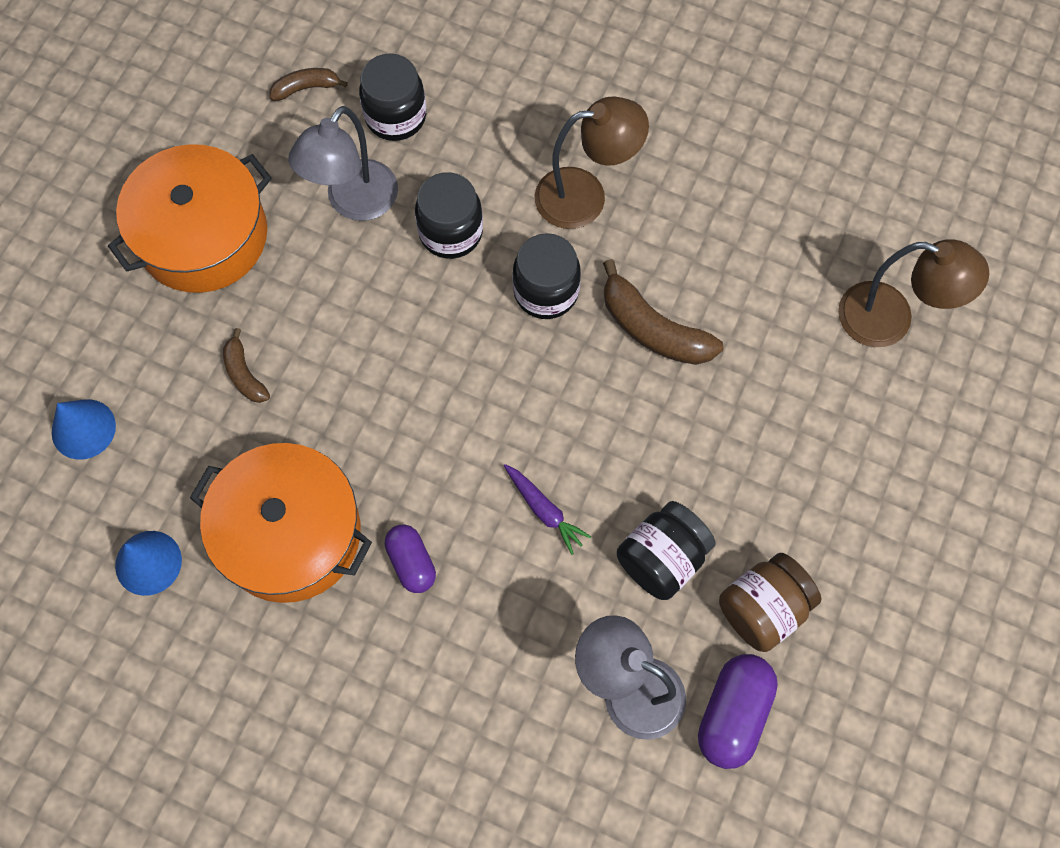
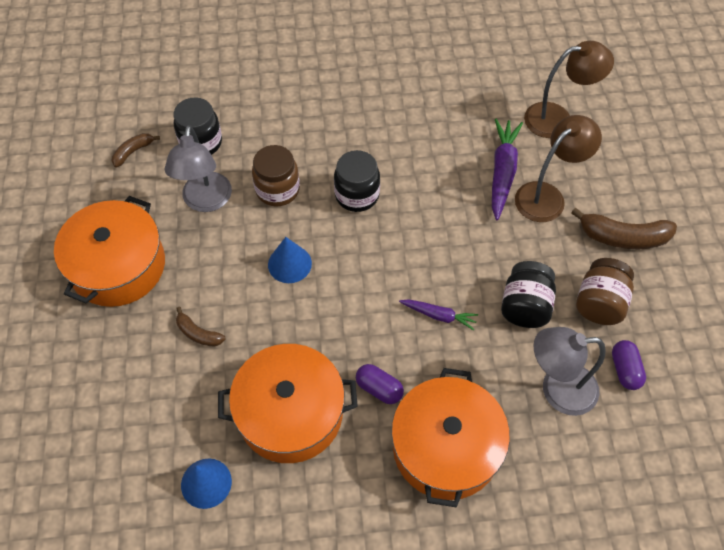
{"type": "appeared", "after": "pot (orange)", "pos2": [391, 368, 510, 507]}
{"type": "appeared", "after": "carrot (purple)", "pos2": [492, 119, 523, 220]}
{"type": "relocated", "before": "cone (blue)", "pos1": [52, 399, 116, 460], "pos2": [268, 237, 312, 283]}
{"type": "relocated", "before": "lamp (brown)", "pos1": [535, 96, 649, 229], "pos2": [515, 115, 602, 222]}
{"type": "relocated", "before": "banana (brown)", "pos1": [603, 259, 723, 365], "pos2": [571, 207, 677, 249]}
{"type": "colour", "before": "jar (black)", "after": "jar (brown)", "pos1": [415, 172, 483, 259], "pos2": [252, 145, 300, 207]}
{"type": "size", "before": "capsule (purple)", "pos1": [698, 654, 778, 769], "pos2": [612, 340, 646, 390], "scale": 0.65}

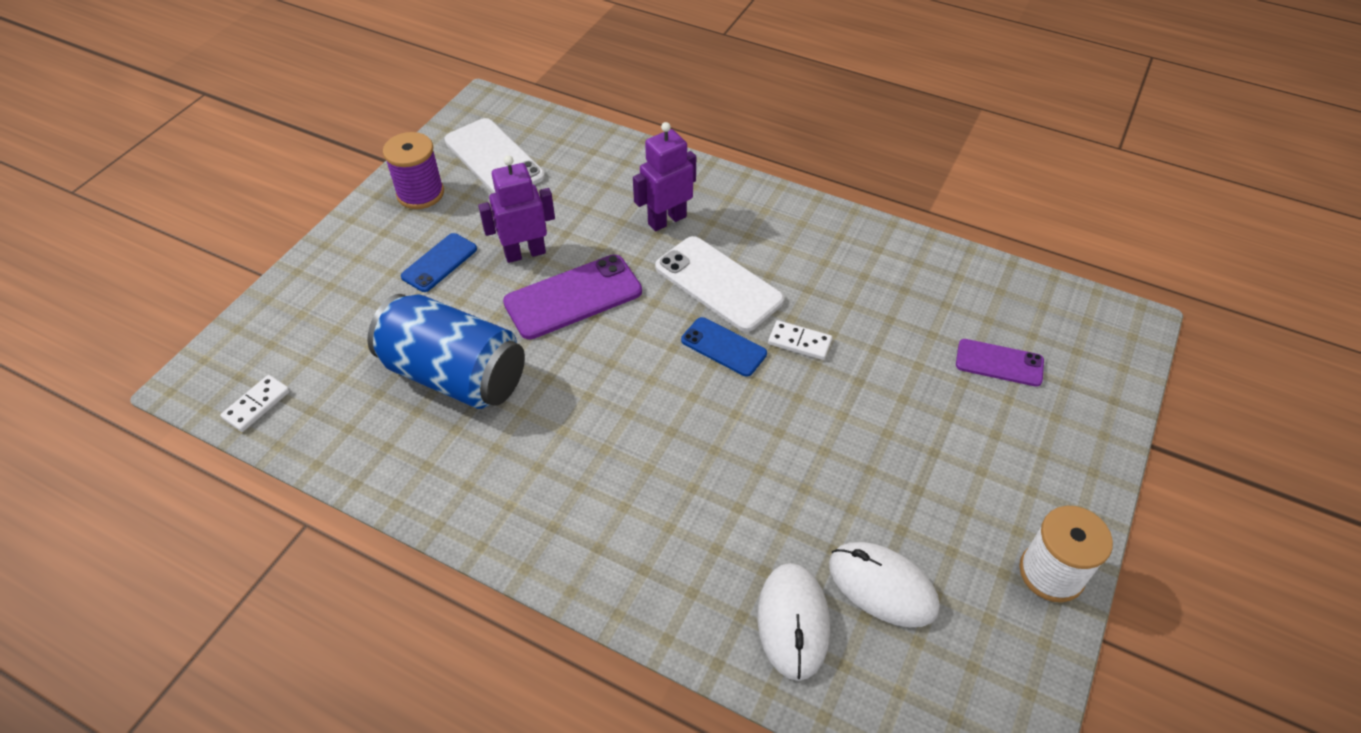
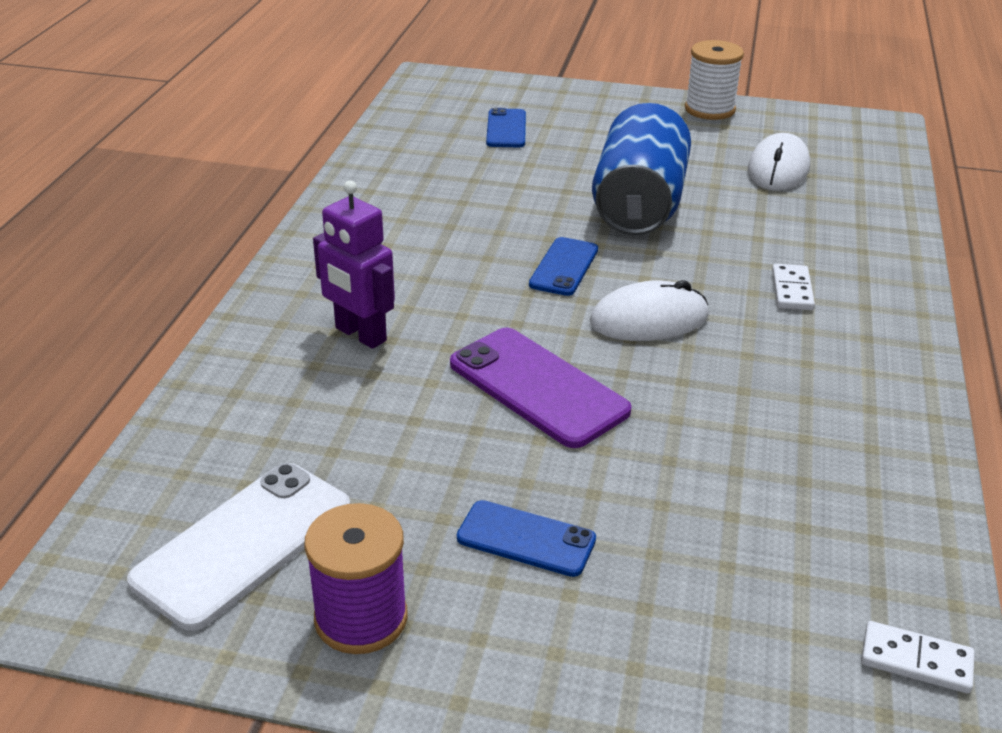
{"type": "missing", "before": "robot (purple)", "pos1": [478, 155, 555, 263]}
{"type": "missing", "before": "phone (white)", "pos1": [655, 236, 784, 332]}
{"type": "relocated", "before": "can (blue)", "pos1": [367, 294, 525, 409], "pos2": [592, 103, 691, 235]}
{"type": "relocated", "before": "mouse (white)", "pos1": [757, 563, 830, 681], "pos2": [590, 280, 709, 341]}
{"type": "relocated", "before": "domino (white)", "pos1": [768, 320, 832, 360], "pos2": [772, 264, 815, 310]}
{"type": "colour", "before": "phone (purple)", "after": "phone (blue)", "pos1": [956, 339, 1044, 387], "pos2": [486, 108, 526, 147]}

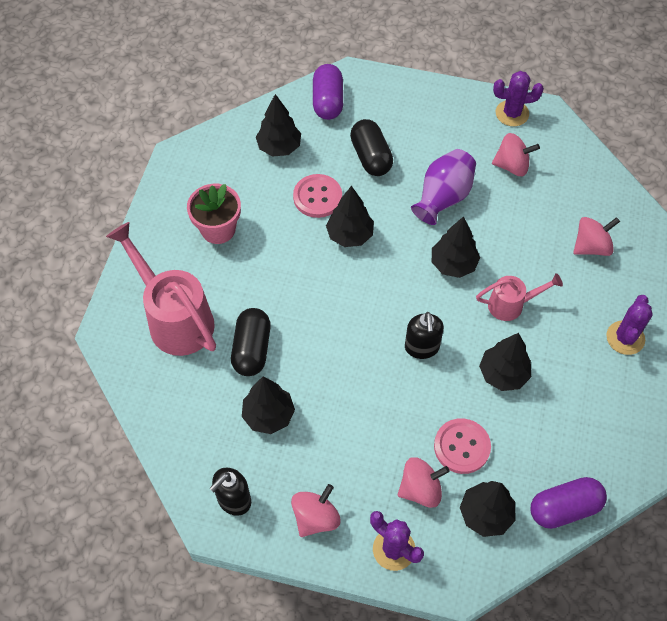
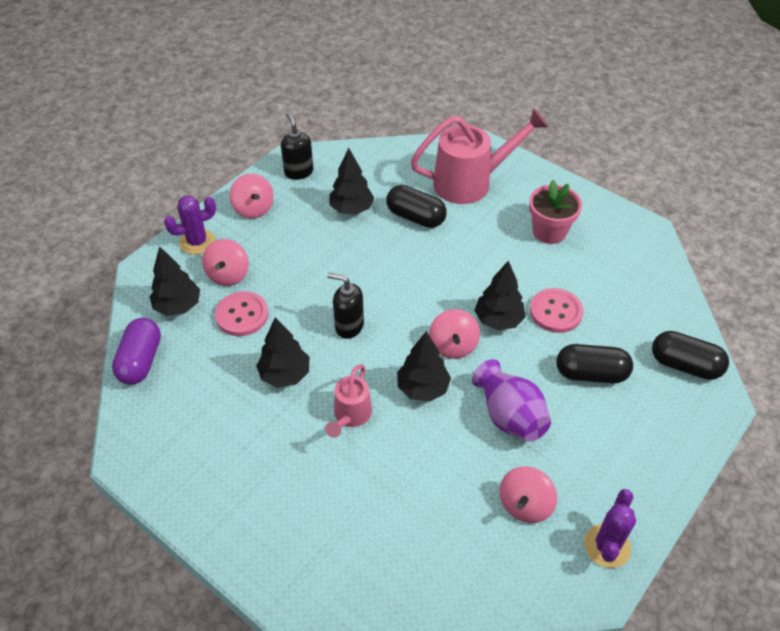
{"type": "missing", "before": "tree (black)", "pos1": [256, 94, 301, 157]}
{"type": "missing", "before": "cactus (purple)", "pos1": [606, 295, 653, 355]}
{"type": "relocated", "before": "spinning top (pink)", "pos1": [573, 217, 620, 256], "pos2": [429, 309, 480, 359]}
{"type": "colour", "before": "capsule (purple)", "after": "capsule (black)", "pos1": [313, 64, 343, 120], "pos2": [652, 331, 729, 380]}

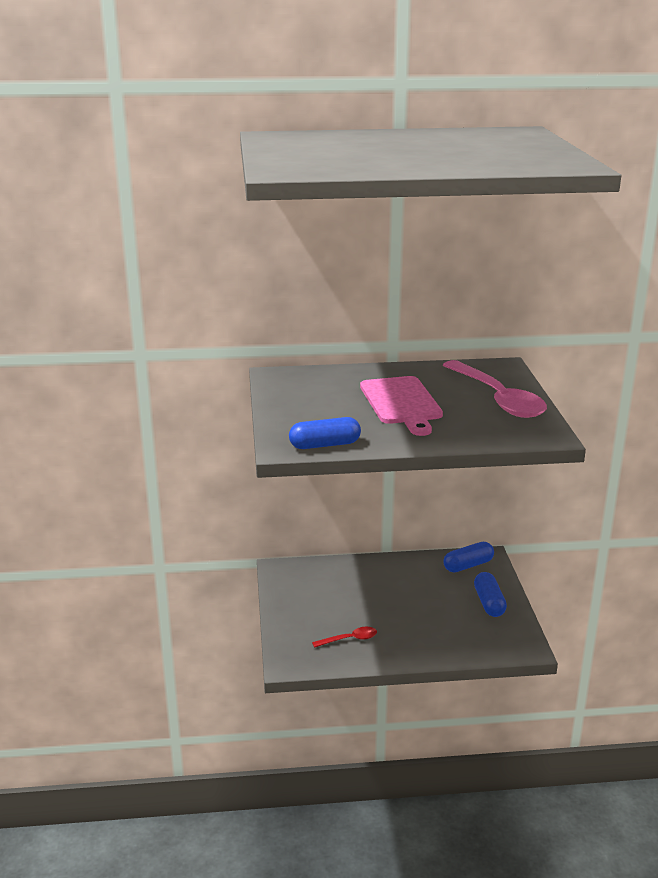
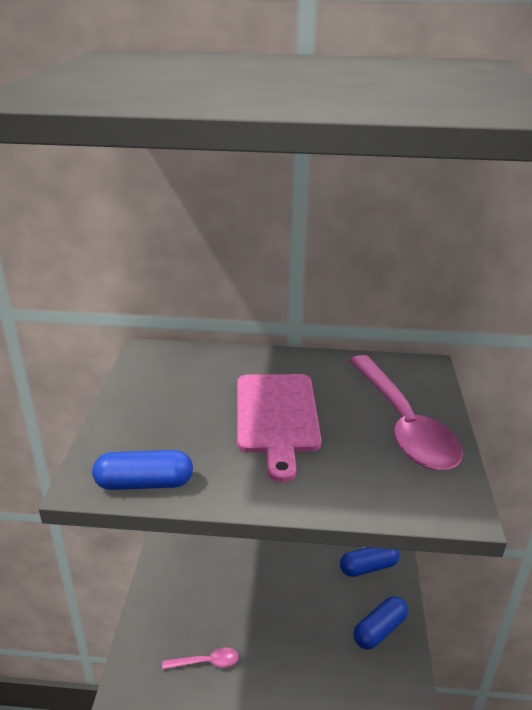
{"type": "colour", "before": "spoon (red)", "after": "spoon (pink)", "pos1": [312, 627, 377, 648], "pos2": [162, 648, 239, 670]}
{"type": "spun", "before": "capsule (blue)", "pos1": [474, 572, 507, 617], "pos2": [353, 596, 408, 650], "turn": 45}

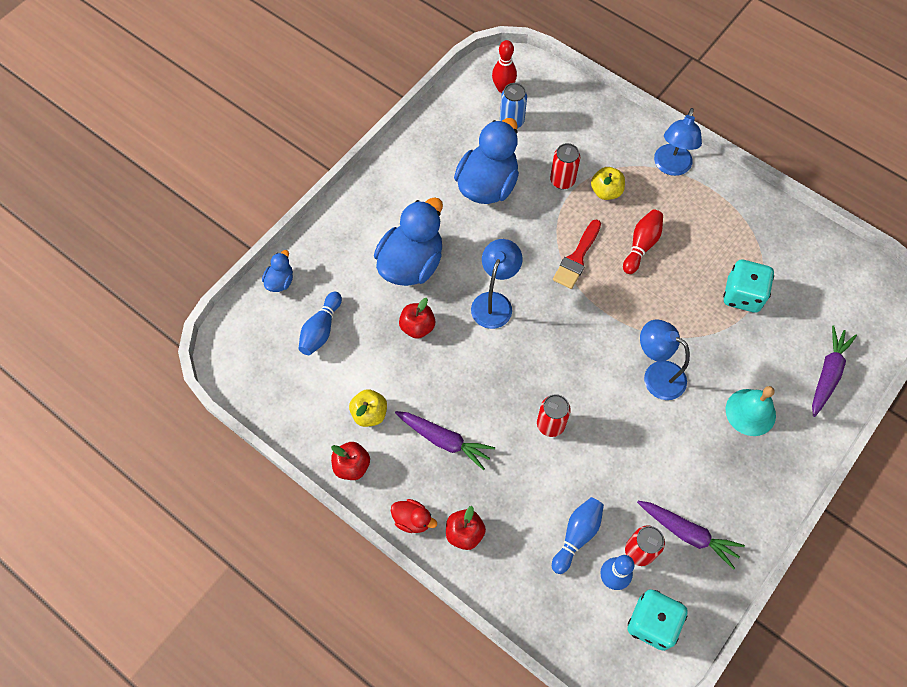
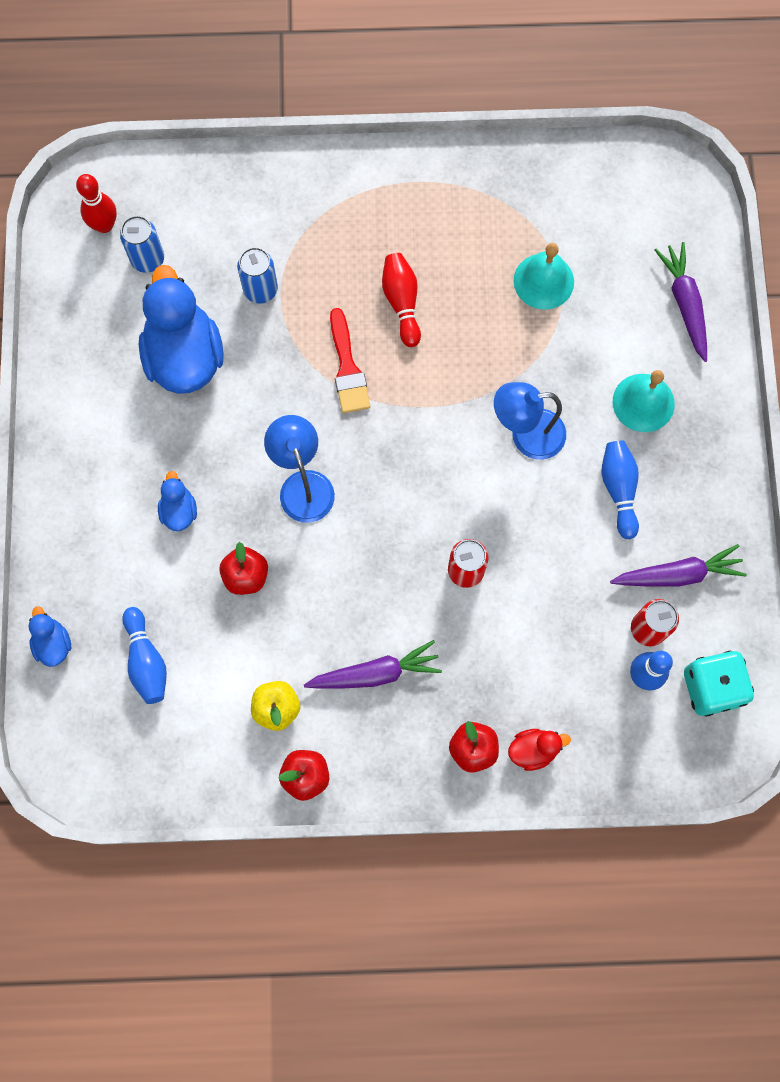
{"type": "missing", "before": "apple (yellow)", "pos1": [591, 167, 625, 200]}
{"type": "missing", "before": "lamp (blue)", "pos1": [654, 108, 702, 176]}
{"type": "relocated", "before": "duck (red)", "pos1": [391, 499, 437, 533], "pos2": [508, 729, 571, 771]}
{"type": "relocated", "before": "bowling pin (blue)", "pos1": [552, 497, 604, 574], "pos2": [602, 441, 639, 539]}
{"type": "exchanged", "before": "dice (turquoise)", "after": "bell (turquoise)", "pos1": [723, 260, 774, 313], "pos2": [514, 243, 574, 310]}
{"type": "colour", "before": "can (red)", "after": "can (blue)", "pos1": [550, 143, 580, 189], "pos2": [237, 247, 278, 304]}
{"type": "size", "before": "duck (blue)", "pos1": [374, 197, 443, 286], "pos2": [158, 471, 197, 531], "scale": 0.46}

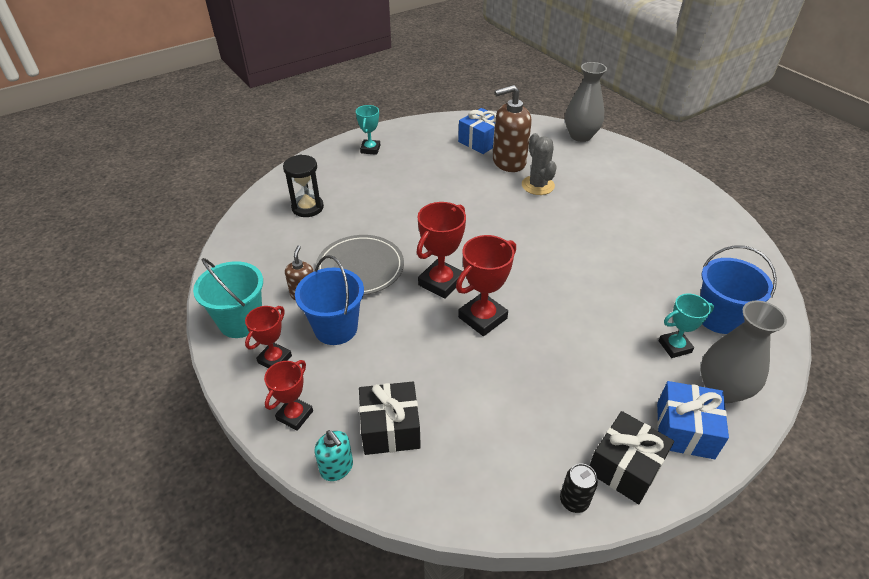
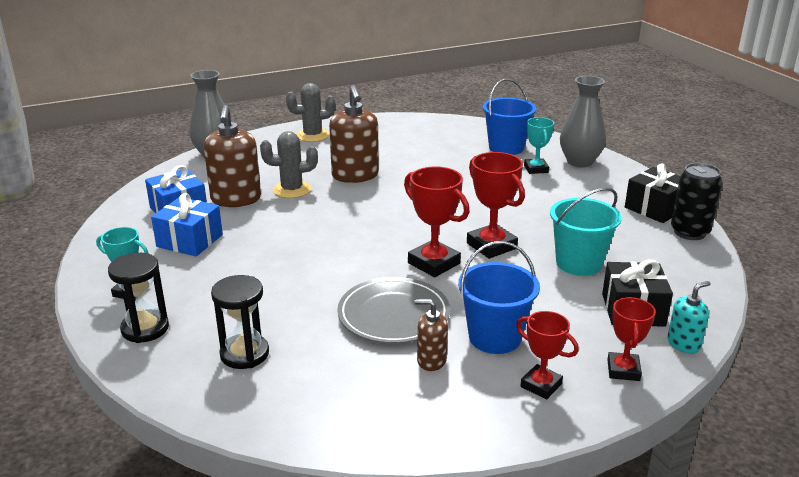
{"type": "appeared", "after": "hourglass (black)", "pos2": [108, 253, 169, 343]}
{"type": "appeared", "after": "cactus (grey)", "pos2": [286, 83, 335, 142]}
{"type": "appeared", "after": "soap dispenser (brown)", "pos2": [329, 85, 379, 183]}
{"type": "relocated", "before": "bucket (turquoise)", "pos1": [193, 258, 263, 338], "pos2": [550, 187, 622, 276]}
{"type": "relocated", "before": "gift (blue)", "pos1": [657, 381, 729, 459], "pos2": [151, 193, 223, 256]}
{"type": "spun", "before": "trophy (red)", "pos1": [264, 360, 313, 431], "pos2": [607, 297, 656, 381], "turn": 60}
{"type": "size", "before": "can (black)", "pos1": [560, 464, 598, 513], "pos2": [671, 163, 722, 240], "scale": 1.68}

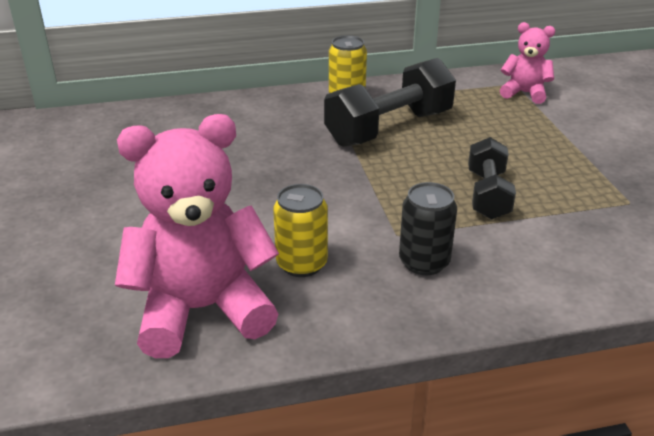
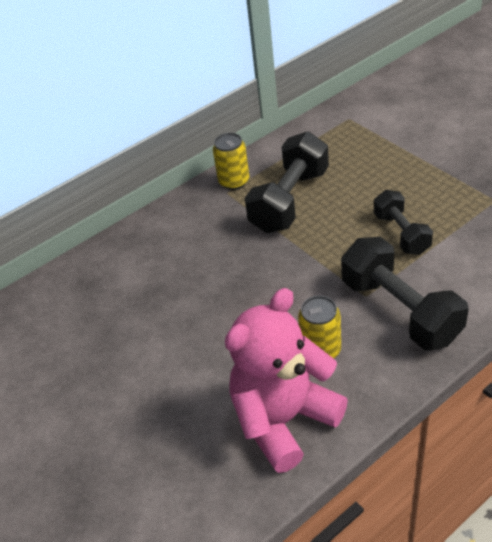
{"type": "missing", "before": "teddy bear (pink)", "pos1": [500, 22, 555, 104]}
{"type": "exchanged", "before": "can (black)", "after": "dumbbell (black)", "pos1": [399, 182, 457, 275], "pos2": [341, 237, 469, 350]}

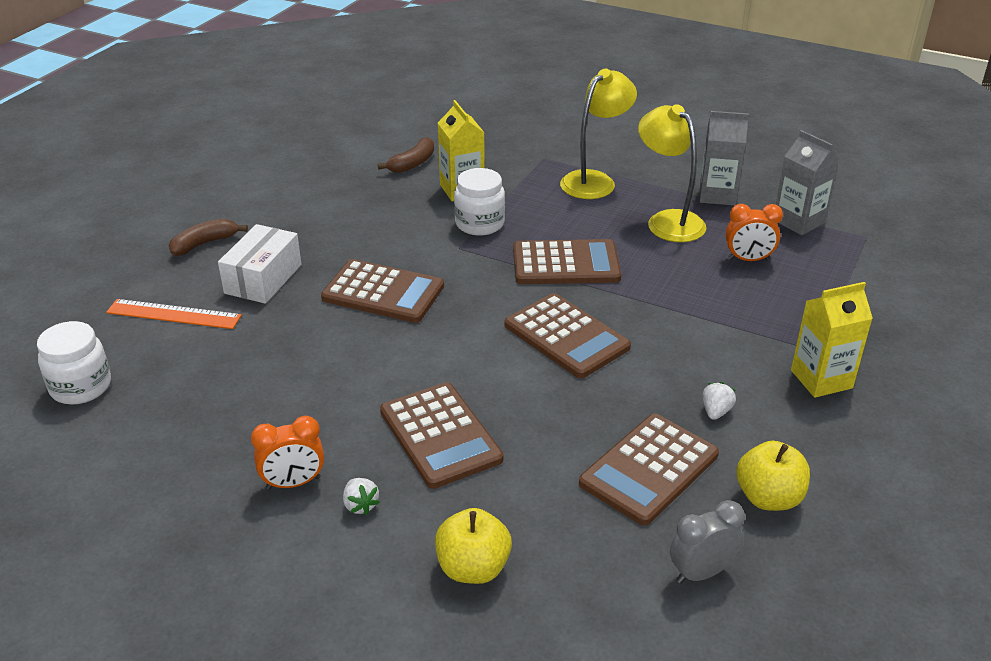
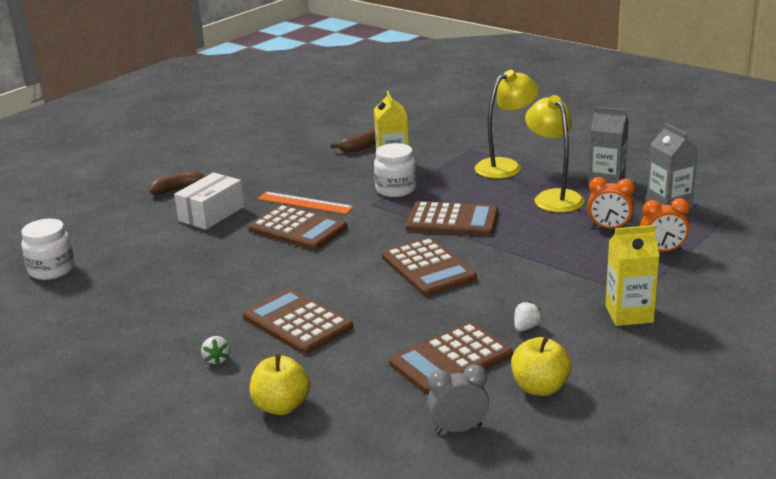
{"type": "relocated", "before": "ruler (orange)", "pos1": [106, 299, 242, 329], "pos2": [258, 192, 354, 214]}
{"type": "relocated", "before": "clock (orange)", "pos1": [251, 416, 324, 490], "pos2": [640, 198, 690, 252]}
{"type": "spun", "before": "calculator (brown)", "pos1": [380, 382, 503, 489], "pos2": [243, 288, 353, 355], "turn": 150}

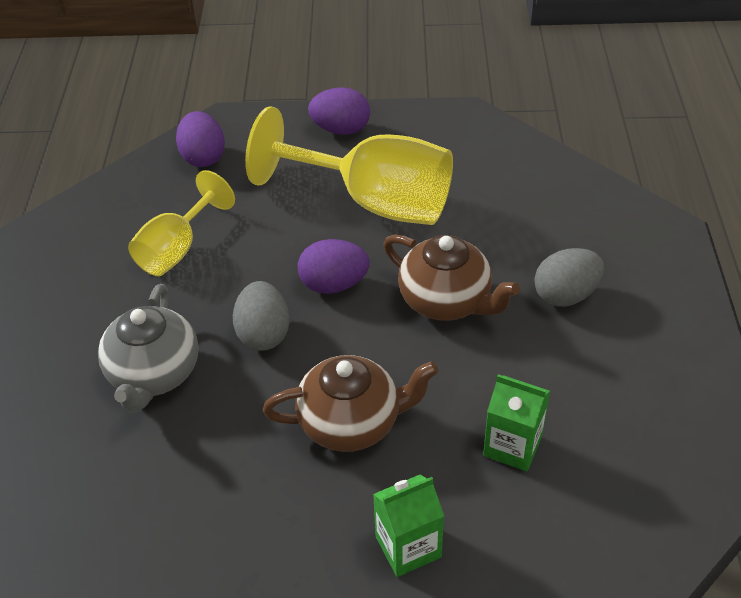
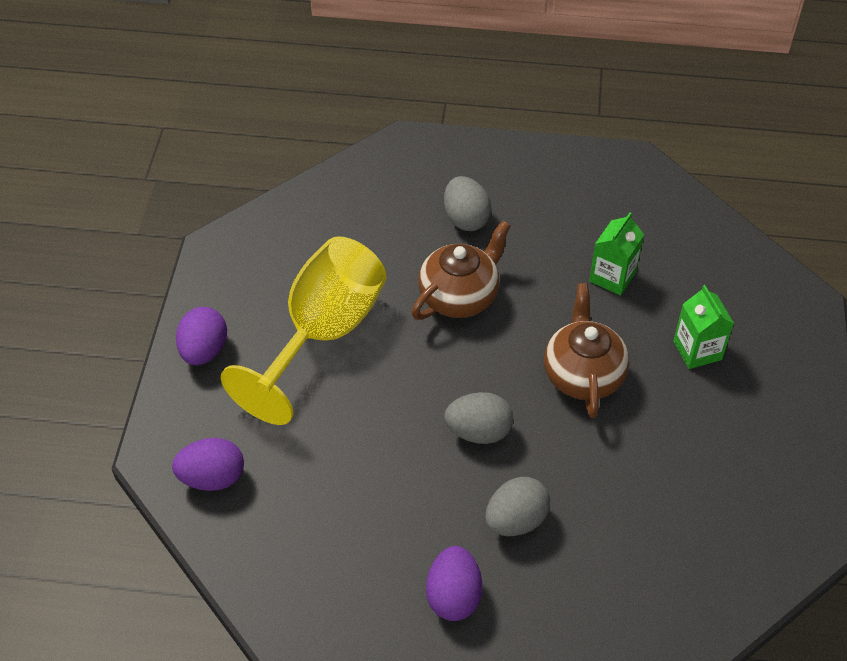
{"type": "missing", "before": "goblet (yellow)", "pos1": [128, 170, 235, 276]}
{"type": "relocated", "before": "egg (purple)", "pos1": [298, 239, 370, 294], "pos2": [426, 546, 482, 621]}
{"type": "exchanged", "before": "teapot (grey)", "after": "egg (grey)", "pos1": [98, 284, 199, 413], "pos2": [485, 477, 550, 536]}

